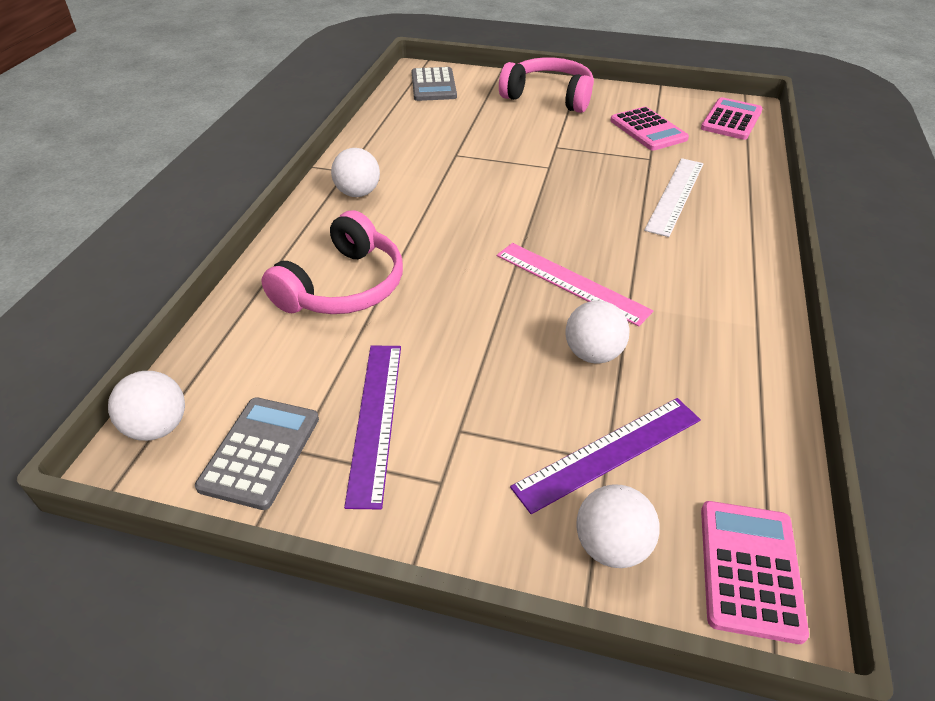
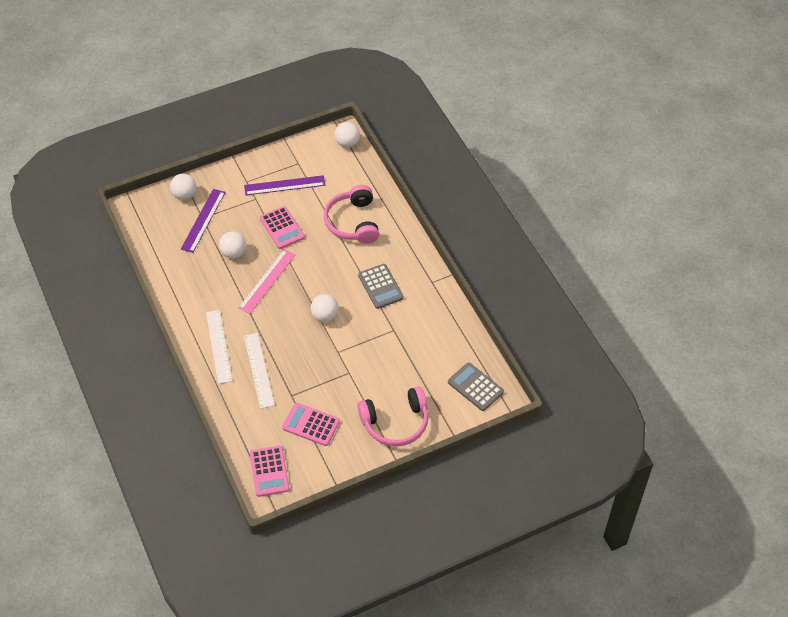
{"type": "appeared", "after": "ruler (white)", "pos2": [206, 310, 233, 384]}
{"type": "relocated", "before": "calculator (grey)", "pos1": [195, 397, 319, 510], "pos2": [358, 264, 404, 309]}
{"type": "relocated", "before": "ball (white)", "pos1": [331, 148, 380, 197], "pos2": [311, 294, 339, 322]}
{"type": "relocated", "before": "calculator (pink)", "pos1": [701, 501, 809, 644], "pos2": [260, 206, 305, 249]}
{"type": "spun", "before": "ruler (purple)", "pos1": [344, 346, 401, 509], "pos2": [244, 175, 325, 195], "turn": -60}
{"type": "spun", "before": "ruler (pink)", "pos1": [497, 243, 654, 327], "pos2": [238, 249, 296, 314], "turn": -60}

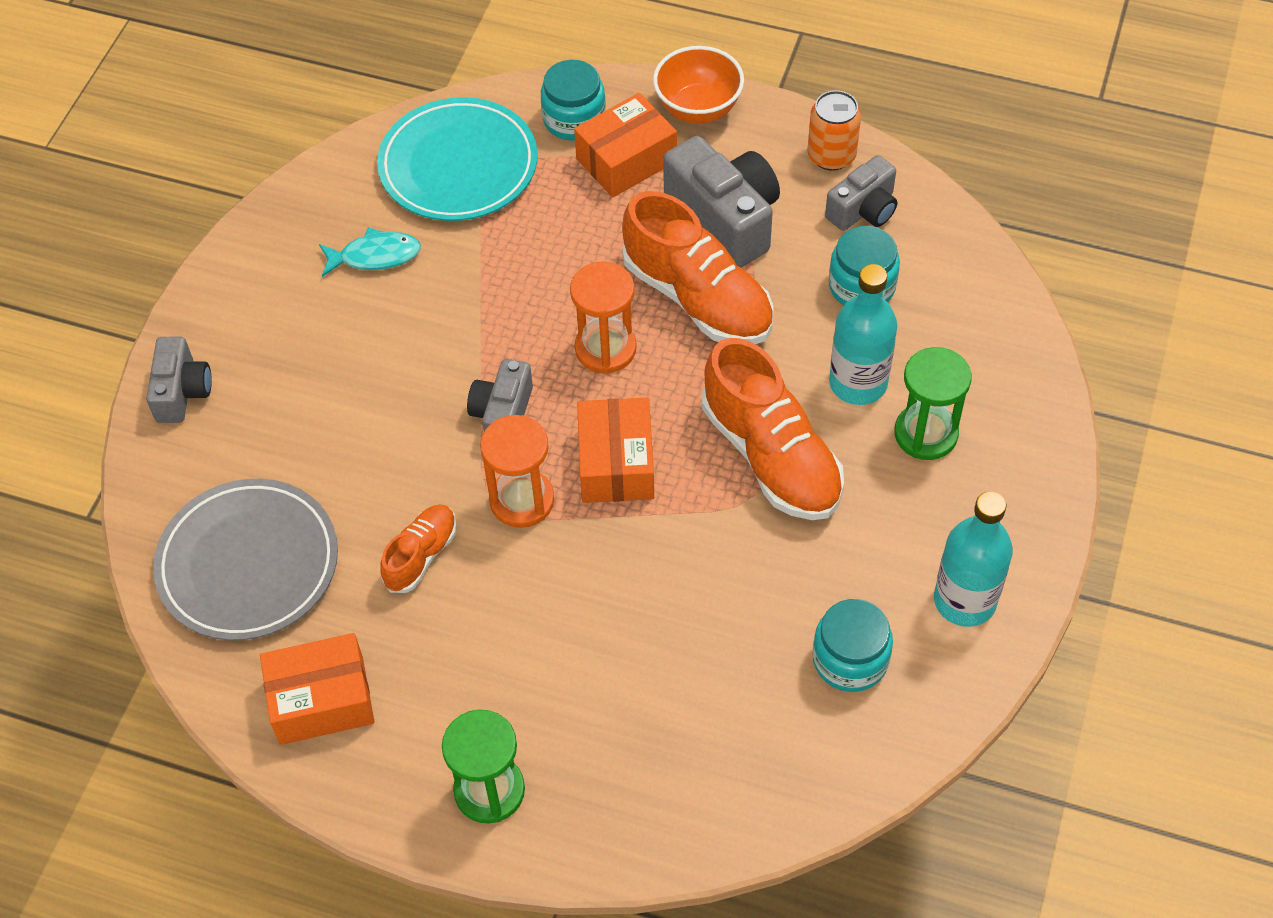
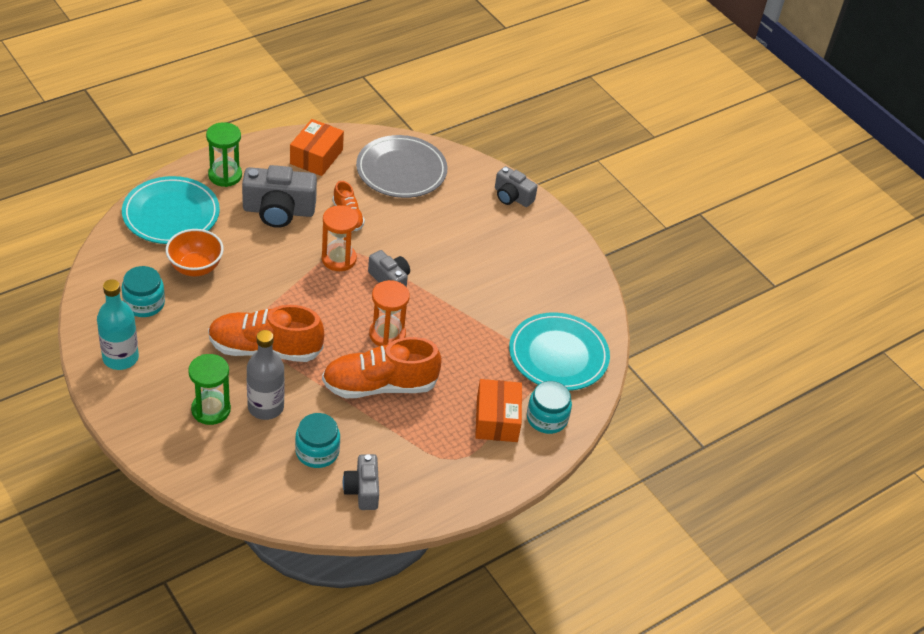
{"type": "missing", "before": "fish (turquoise)", "pos1": [319, 228, 421, 277]}
{"type": "missing", "before": "box (orange)", "pos1": [577, 398, 654, 503]}
{"type": "missing", "before": "can (orange)", "pos1": [807, 90, 861, 171]}
{"type": "appeared", "after": "plate (turquoise)", "pos2": [122, 176, 220, 244]}
{"type": "relocated", "before": "bowl (orange)", "pos1": [653, 46, 744, 124], "pos2": [166, 229, 224, 276]}
{"type": "relocated", "before": "camera (grey)", "pos1": [663, 136, 780, 268], "pos2": [242, 165, 317, 228]}
{"type": "colour", "before": "bottle (turquoise)", "after": "bottle (grey)", "pos1": [829, 264, 897, 405], "pos2": [247, 330, 285, 420]}

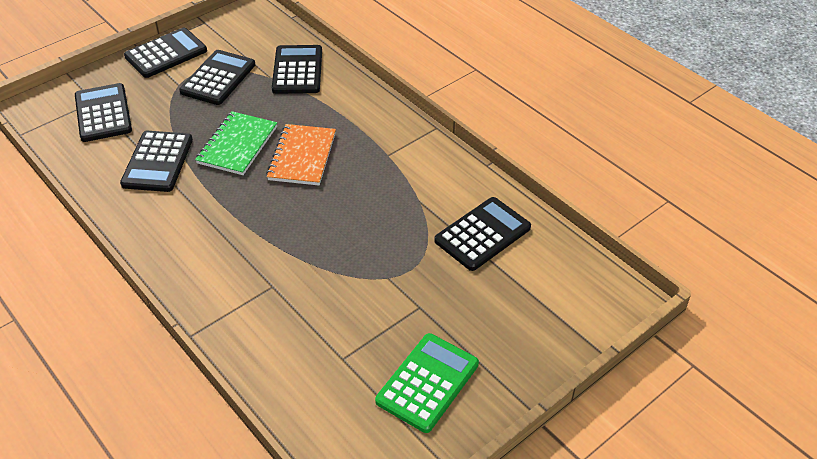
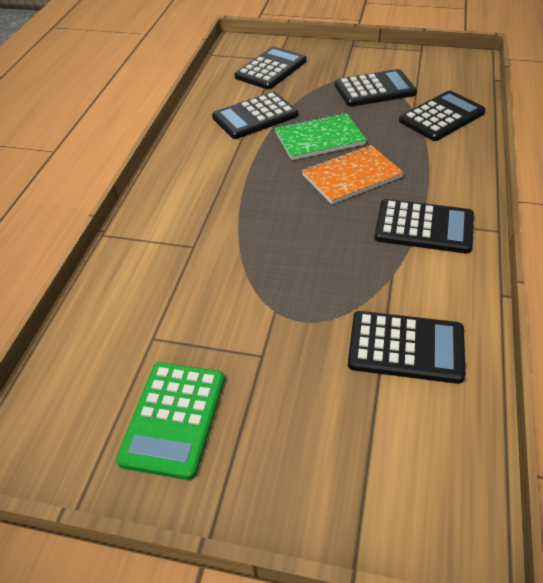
{"type": "relocated", "before": "calculator (black)", "pos1": [124, 28, 207, 78], "pos2": [374, 199, 474, 254]}
{"type": "spun", "before": "calculator (green)", "pos1": [375, 333, 479, 433], "pos2": [116, 362, 225, 480], "turn": 105}

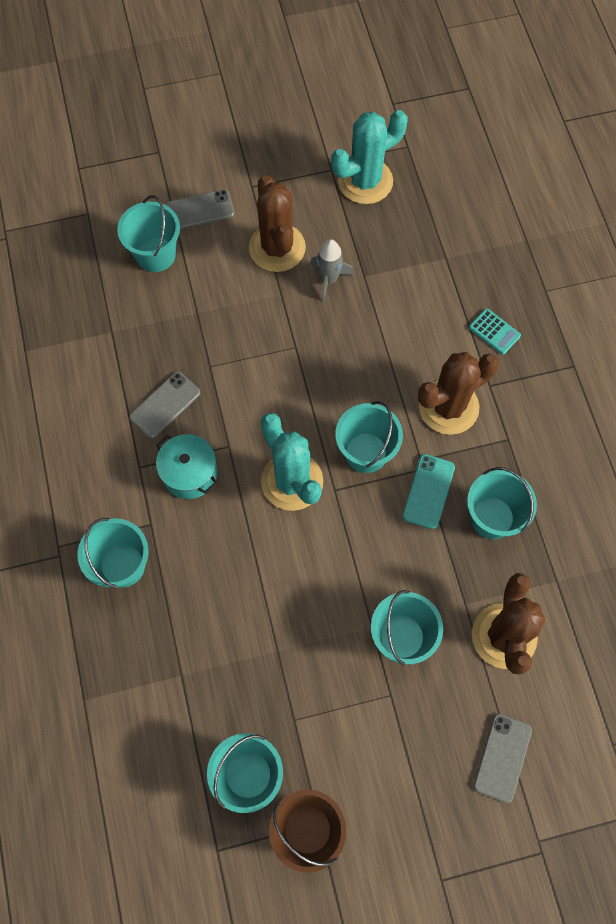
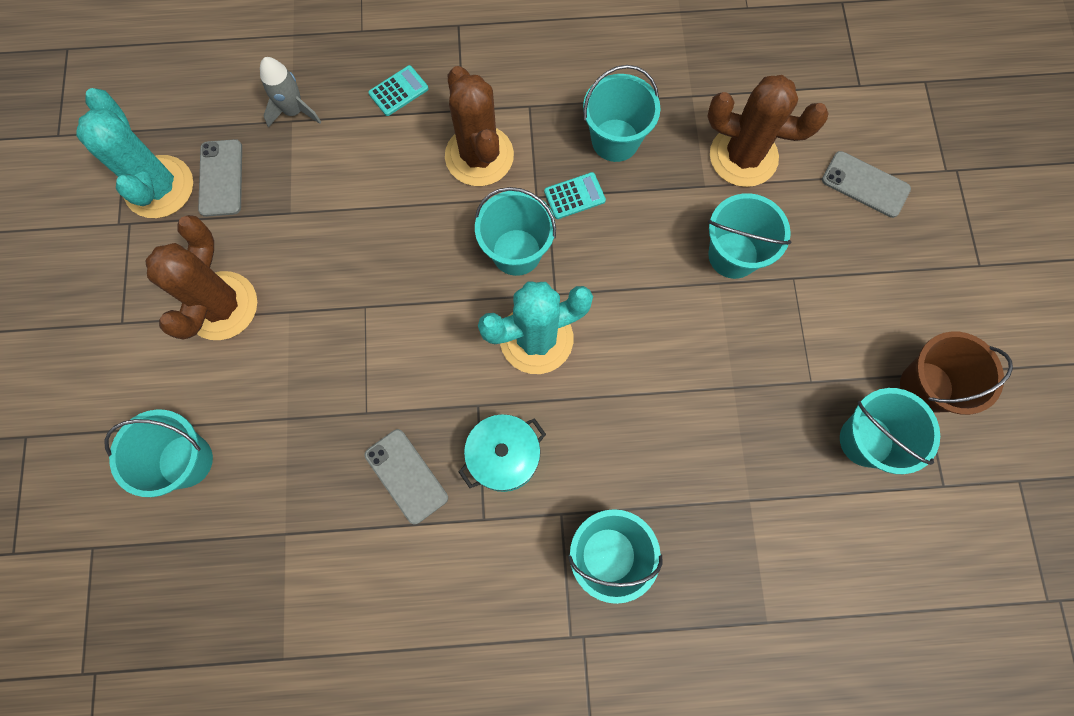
{"type": "relocated", "before": "phone (grey)", "pos1": [165, 189, 234, 229], "pos2": [198, 139, 242, 217]}
{"type": "relocated", "before": "rocket (grey)", "pos1": [310, 239, 354, 302], "pos2": [260, 57, 321, 128]}
{"type": "exchanged", "before": "phone (turquoise)", "after": "calculator (turquoise)", "pos1": [402, 454, 455, 529], "pos2": [544, 172, 606, 219]}
{"type": "spun", "before": "cactus (brown)", "pos1": [249, 175, 306, 272], "pos2": [146, 215, 257, 340], "turn": -75}

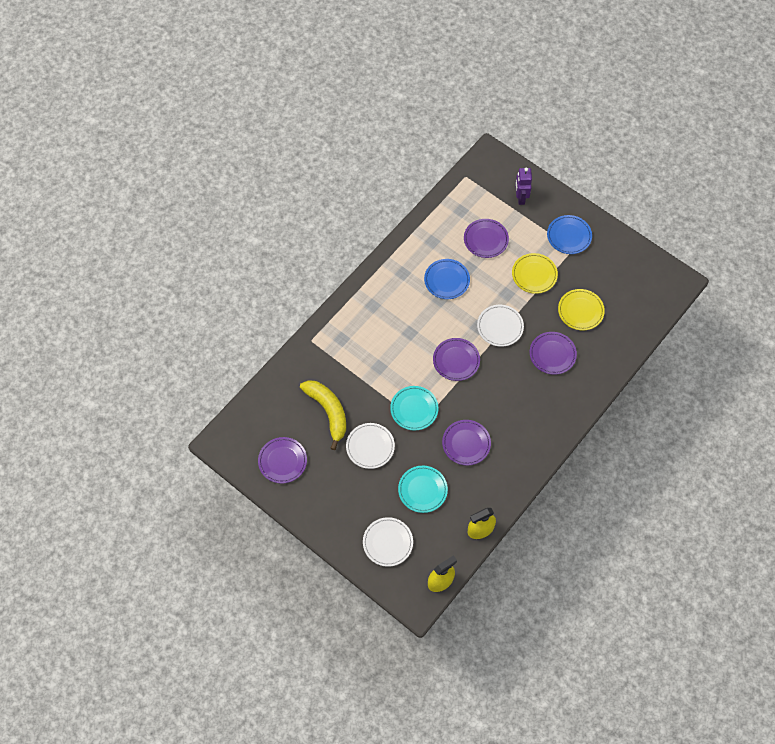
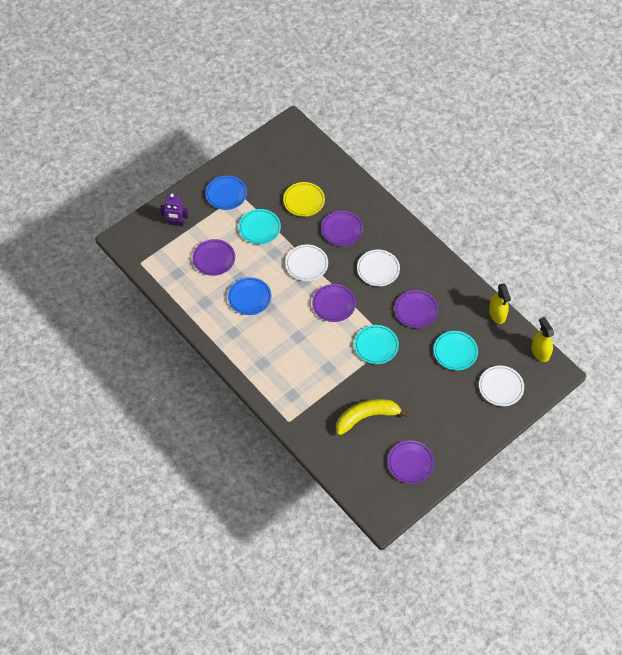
{"type": "relocated", "before": "plate (white)", "pos1": [346, 423, 395, 469], "pos2": [357, 250, 400, 286]}
{"type": "colour", "before": "plate (yellow)", "after": "plate (turquoise)", "pos1": [512, 253, 558, 294], "pos2": [239, 209, 281, 244]}

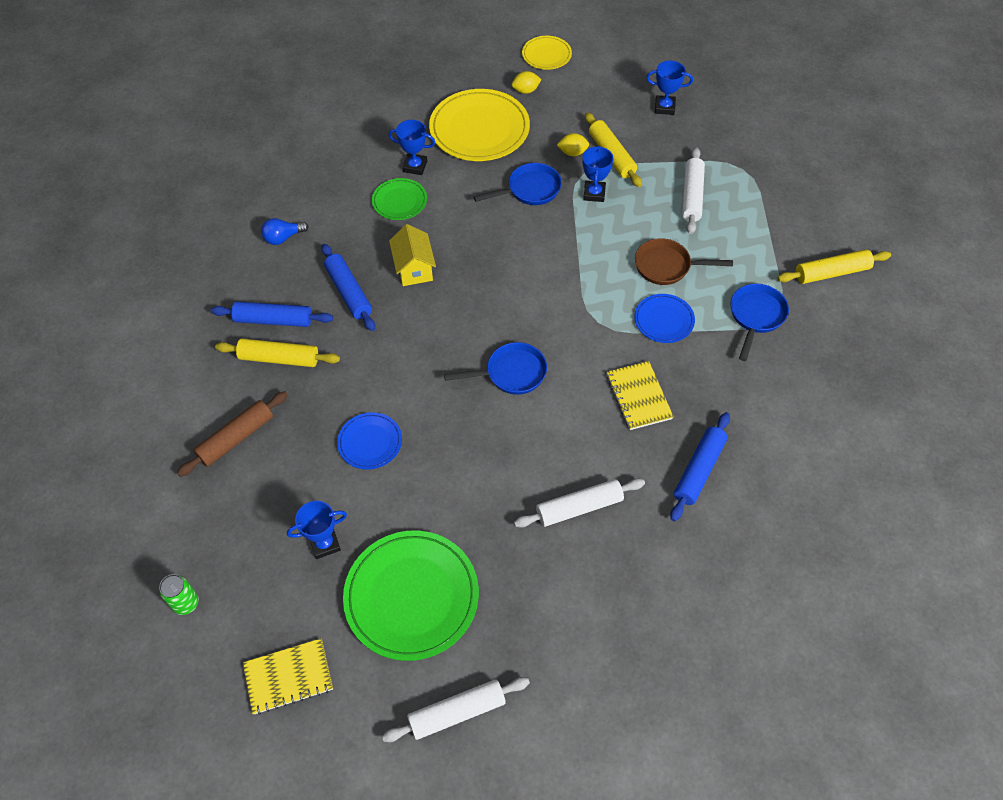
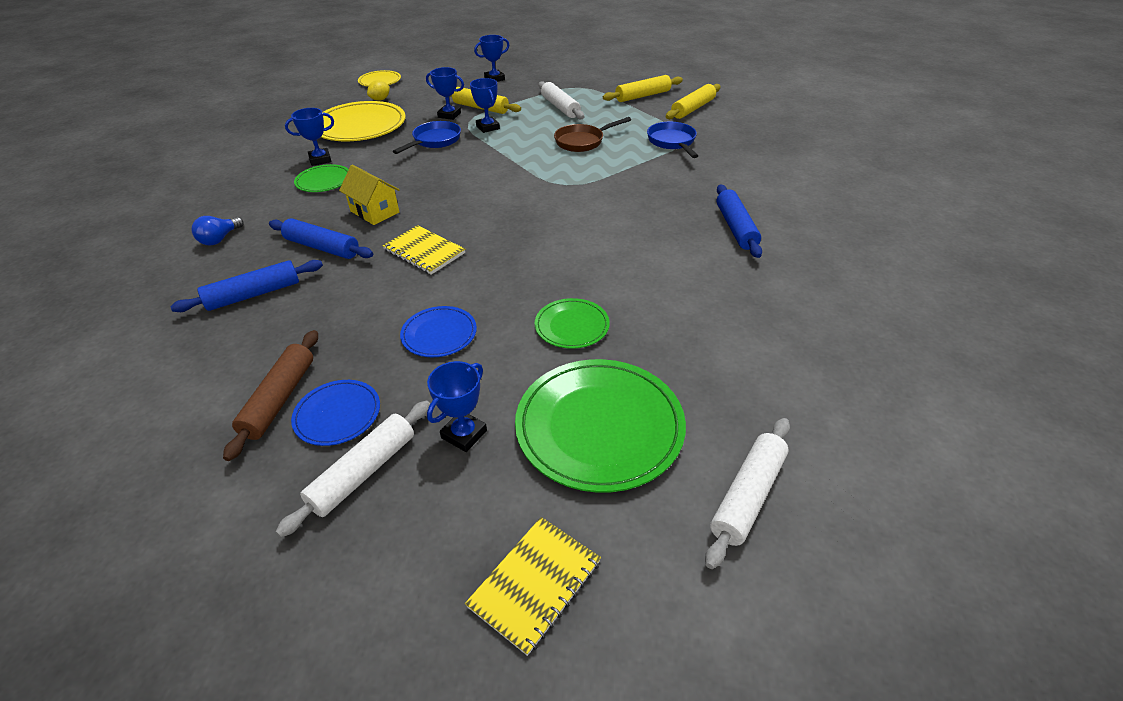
{"type": "missing", "before": "can (green)", "pos1": [159, 574, 199, 615]}
{"type": "missing", "before": "pan (blue)", "pos1": [444, 342, 547, 395]}
{"type": "appeared", "after": "plate (green)", "pos2": [535, 298, 610, 349]}
{"type": "relocated", "before": "rolling pin (yellow)", "pos1": [215, 339, 340, 367], "pos2": [603, 75, 683, 102]}
{"type": "relocated", "before": "rolling pin (white)", "pos1": [514, 478, 645, 528], "pos2": [276, 401, 430, 537]}
{"type": "relocated", "before": "notebook (yellow)", "pos1": [606, 361, 674, 430], "pos2": [382, 225, 465, 275]}
{"type": "relocated", "before": "plate (blue)", "pos1": [634, 294, 695, 343], "pos2": [291, 380, 380, 446]}
{"type": "exchanged", "before": "lemon (yellow)", "after": "trophy (blue)", "pos1": [557, 133, 589, 156], "pos2": [426, 67, 464, 120]}

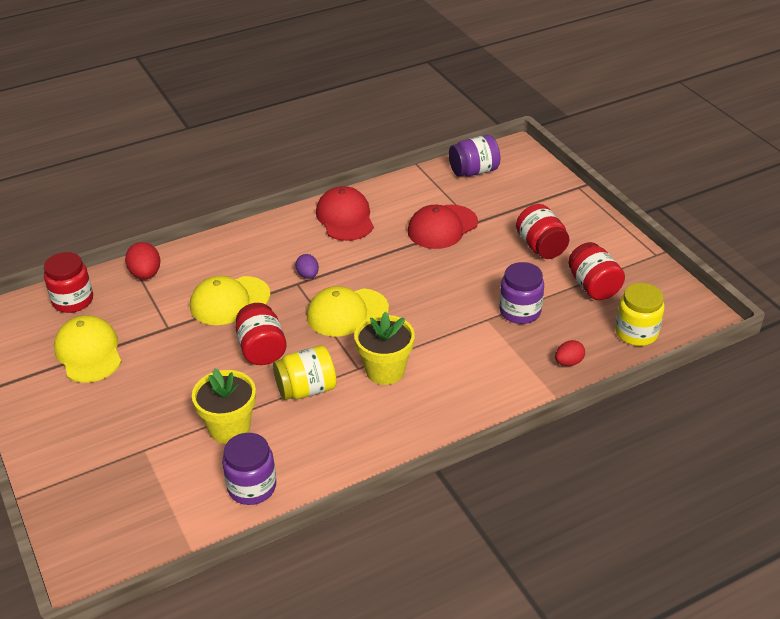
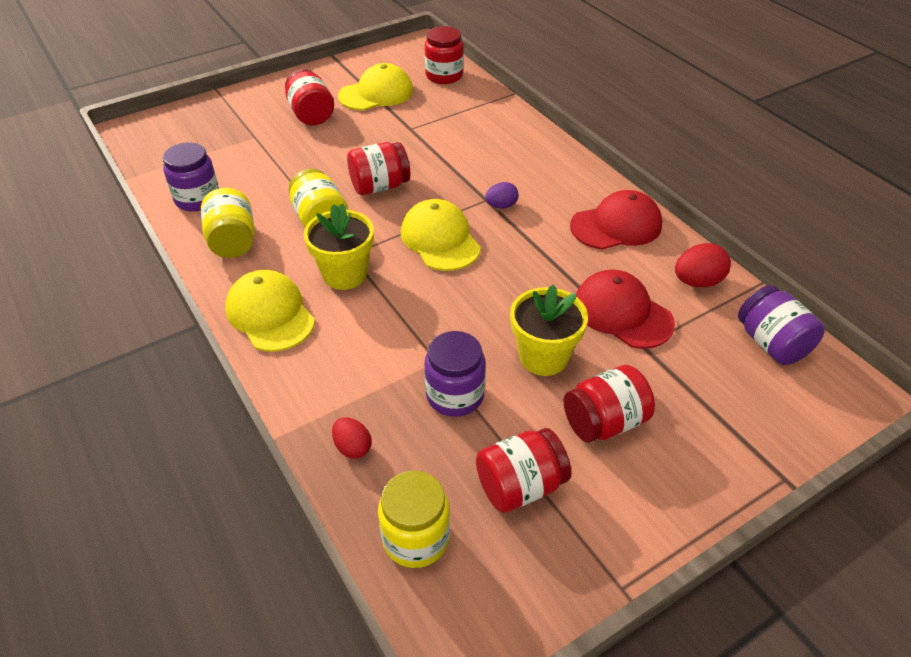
{"type": "appeared", "after": "jar (yellow)", "pos2": [201, 188, 255, 258]}
{"type": "appeared", "after": "jar (red)", "pos2": [285, 69, 334, 125]}
{"type": "relocated", "before": "egg (red)", "pos1": [125, 242, 160, 279], "pos2": [675, 243, 731, 287]}
{"type": "relocated", "before": "cap (yellow)", "pos1": [190, 276, 270, 325], "pos2": [225, 270, 315, 352]}
{"type": "relocated", "before": "flower pot (yellow)", "pos1": [192, 368, 256, 444], "pos2": [510, 285, 588, 376]}

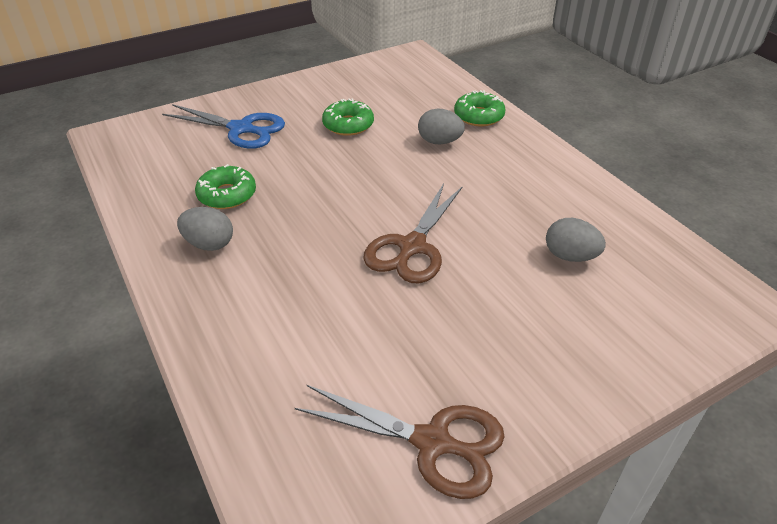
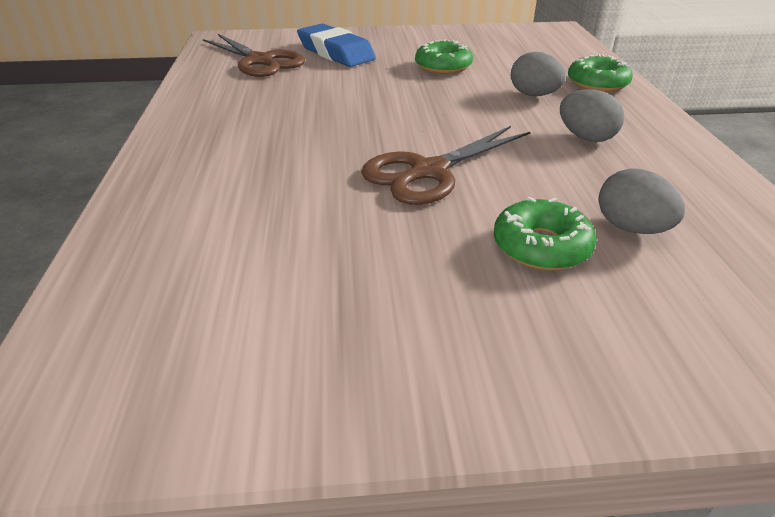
{"type": "relocated", "before": "egg (grey)", "pos1": [177, 207, 233, 251], "pos2": [560, 89, 624, 142]}
{"type": "relocated", "before": "donut (green)", "pos1": [195, 164, 256, 209], "pos2": [494, 197, 597, 270]}
{"type": "relocated", "before": "scissors (brown)", "pos1": [295, 385, 505, 499], "pos2": [203, 34, 305, 77]}
{"type": "exchanged", "before": "scissors (blue)", "after": "eraser (blue)", "pos1": [162, 104, 285, 149], "pos2": [297, 23, 376, 67]}

